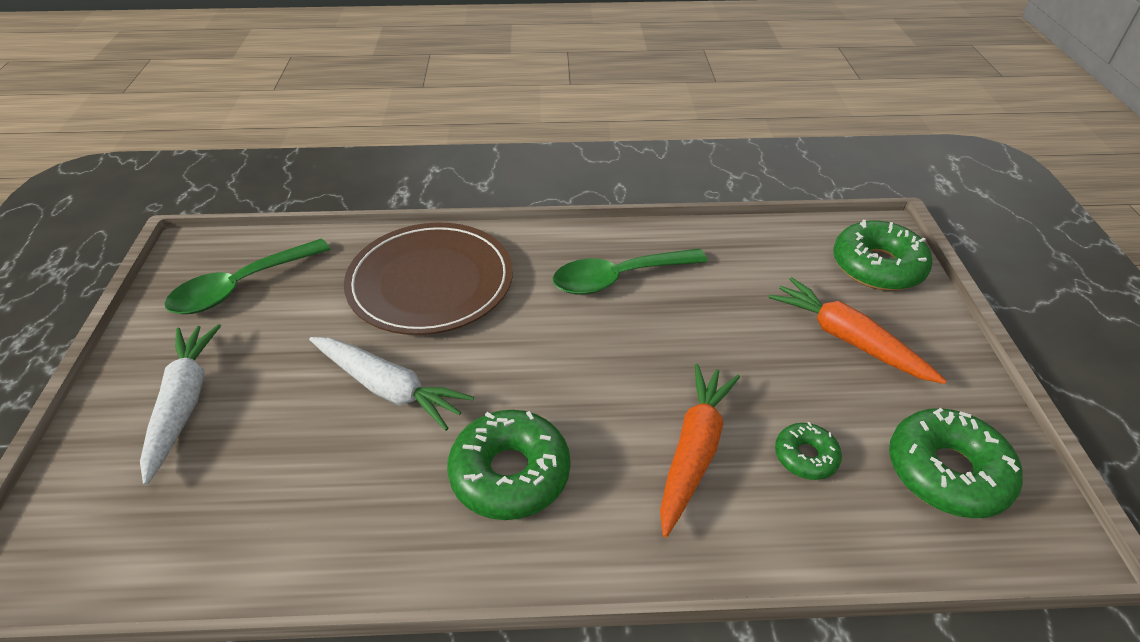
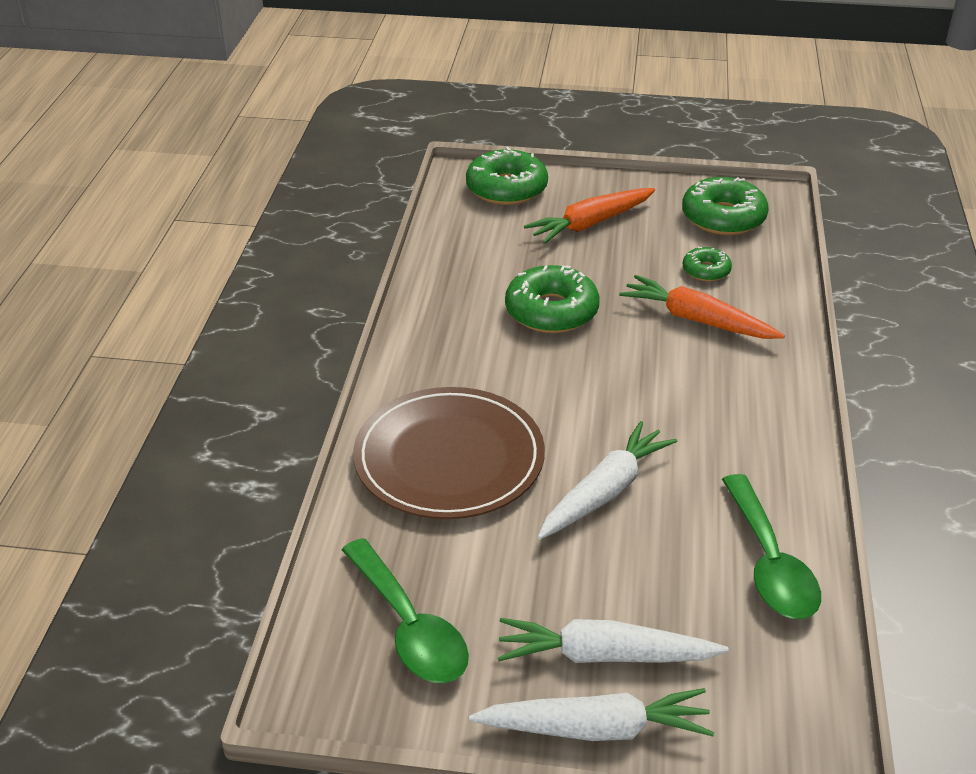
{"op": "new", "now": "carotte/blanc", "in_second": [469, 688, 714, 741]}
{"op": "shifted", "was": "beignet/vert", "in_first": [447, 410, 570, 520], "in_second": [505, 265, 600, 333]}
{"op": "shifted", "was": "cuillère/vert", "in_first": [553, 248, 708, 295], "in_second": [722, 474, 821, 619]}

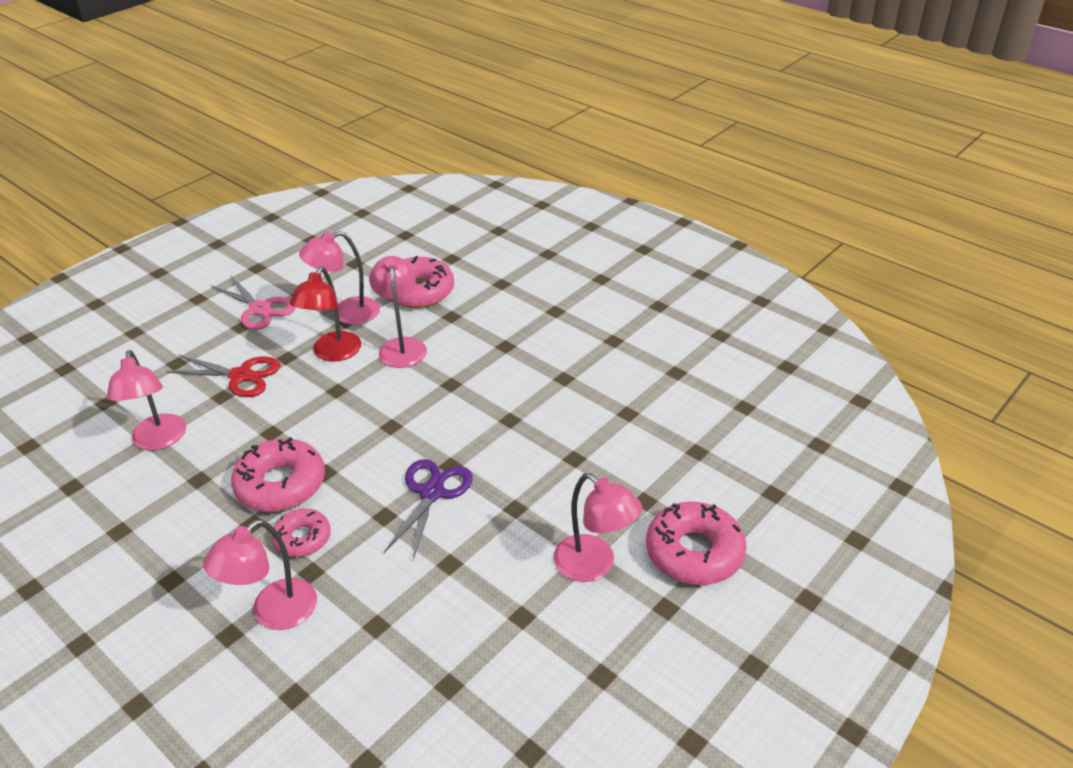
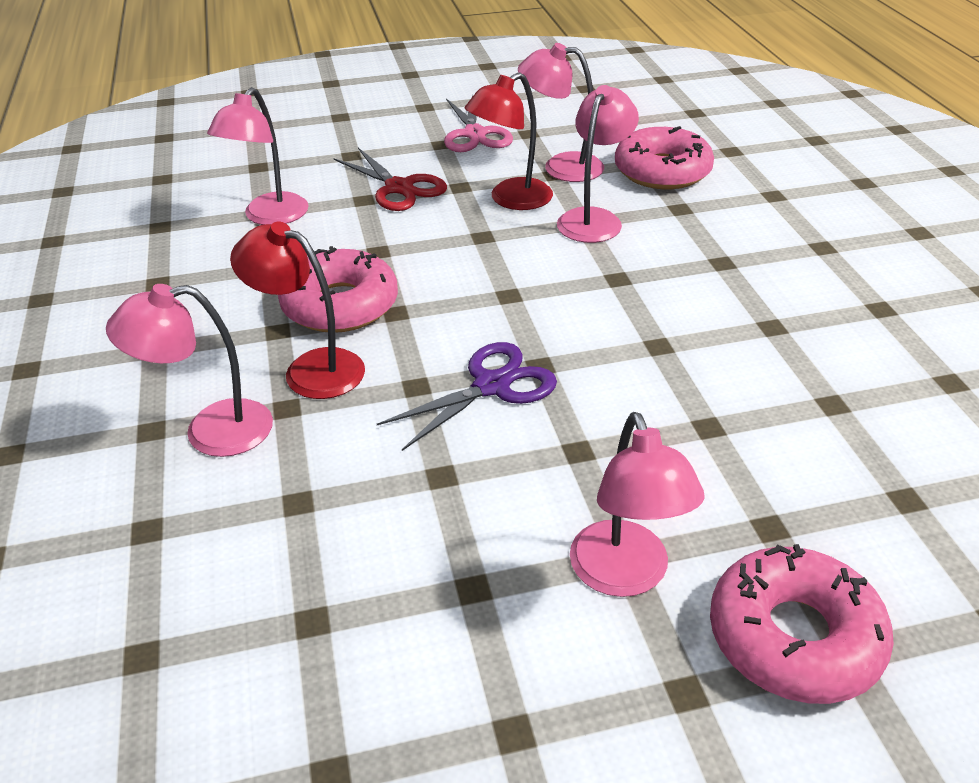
{"op": "swapped", "was": "beignet/rose", "now": "lampe/rouge", "in_first": [272, 509, 331, 557], "in_second": [230, 221, 365, 399]}

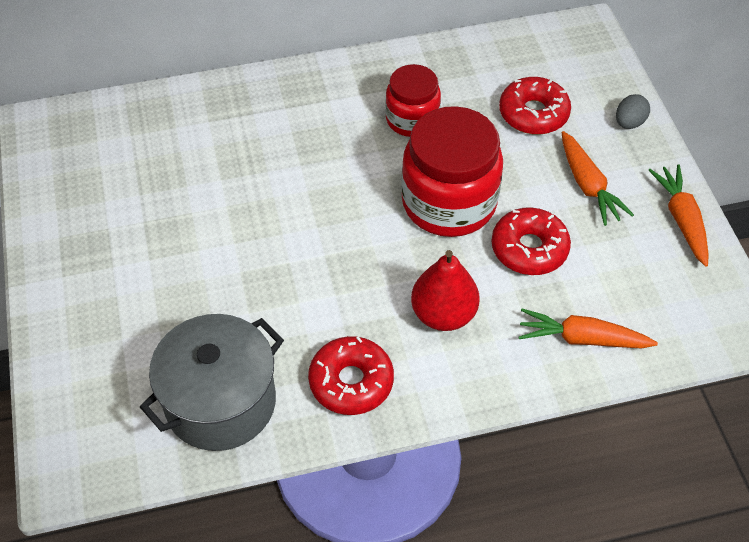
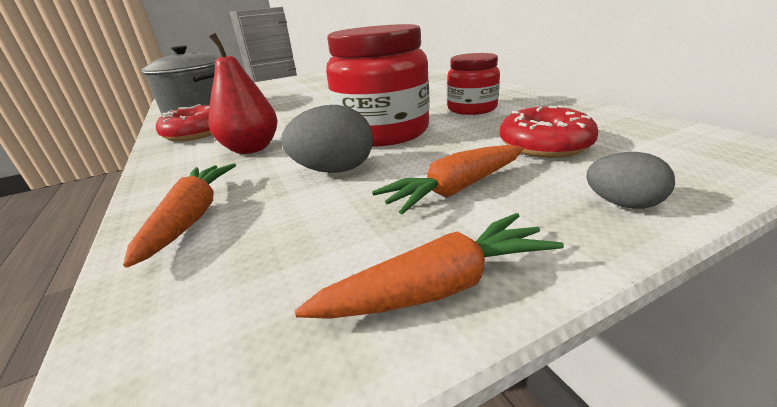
{"op": "swapped", "was": "beignet/rouge", "now": "œuf/gris", "in_first": [492, 207, 571, 275], "in_second": [281, 105, 373, 173]}

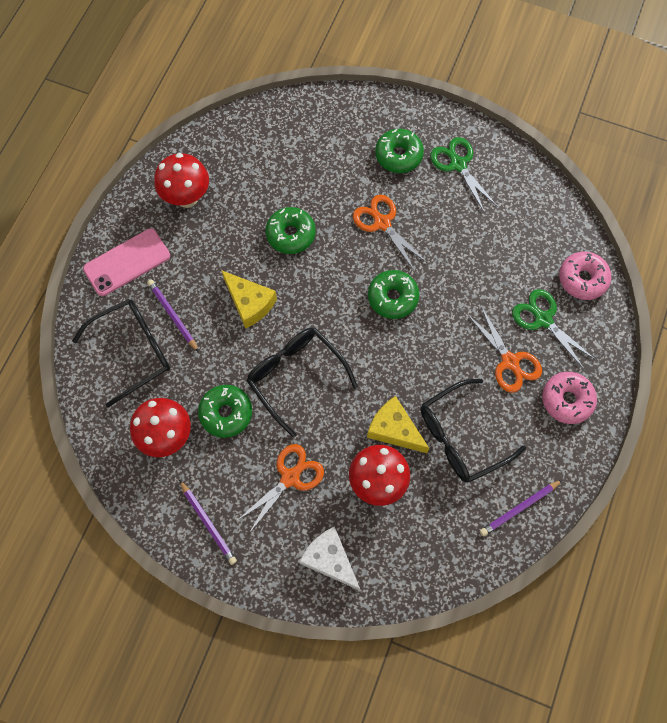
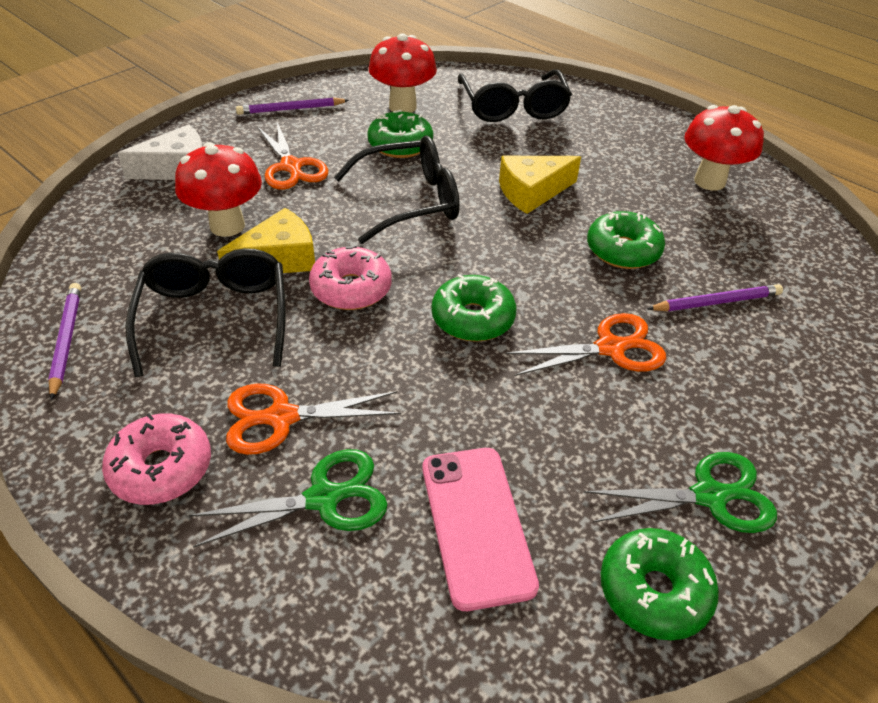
{"op": "shifted", "was": "beignet/rose", "in_first": [559, 252, 611, 300], "in_second": [309, 245, 392, 310]}
{"op": "shifted", "was": "téléphone/rose", "in_first": [83, 229, 170, 296], "in_second": [422, 448, 539, 611]}
{"op": "shifted", "was": "beignet/vert", "in_first": [375, 129, 424, 173], "in_second": [601, 528, 719, 640]}
{"op": "shifted", "was": "crayon/violet", "in_first": [147, 279, 199, 352], "in_second": [647, 284, 783, 311]}

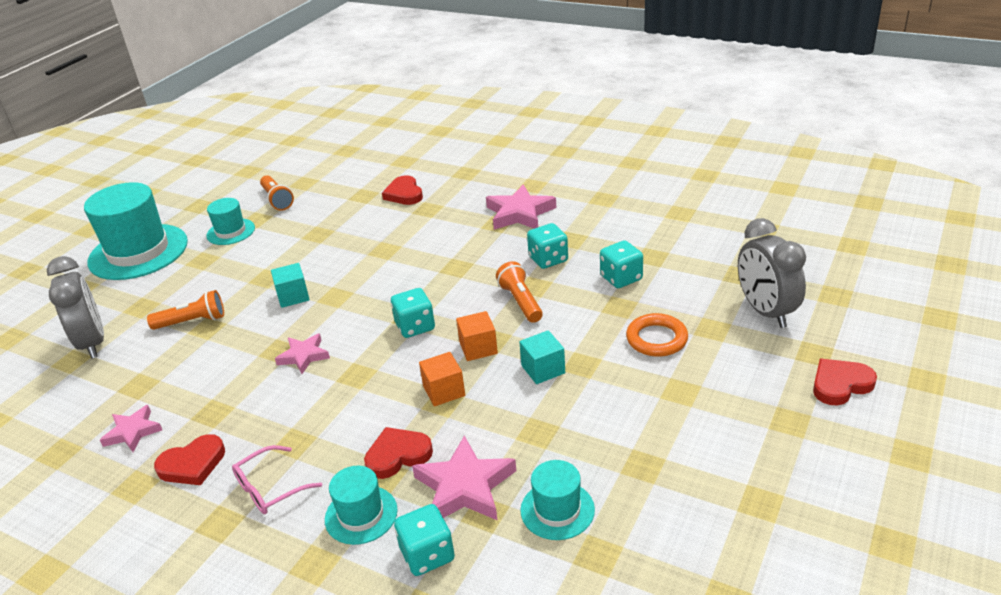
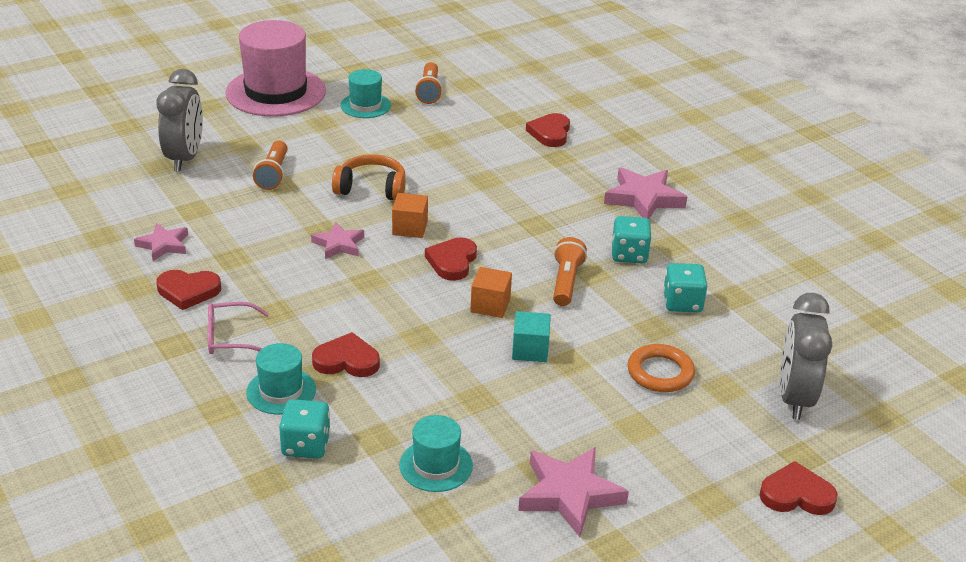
{"op": "repainted", "was": "chapeau/turquoise", "now": "chapeau/rose", "in_first": [84, 182, 188, 280], "in_second": [225, 20, 326, 116]}
{"op": "rotated", "was": "lampe de poche/orange", "in_first": [147, 290, 224, 330], "in_second": [253, 141, 288, 190], "clockwise": 75}
{"op": "swapped", "was": "cube/turquoise", "now": "casque audio/orange", "in_first": [271, 263, 310, 308], "in_second": [332, 154, 406, 200]}
{"op": "shifted", "was": "cube/orange", "in_first": [419, 352, 465, 406], "in_second": [392, 193, 428, 238]}
{"op": "swapped", "was": "dé/turquoise", "now": "cœur/rouge", "in_first": [391, 288, 435, 338], "in_second": [425, 237, 477, 281]}
{"op": "shifted", "was": "étoile/rose", "in_first": [412, 436, 516, 521], "in_second": [518, 447, 629, 537]}

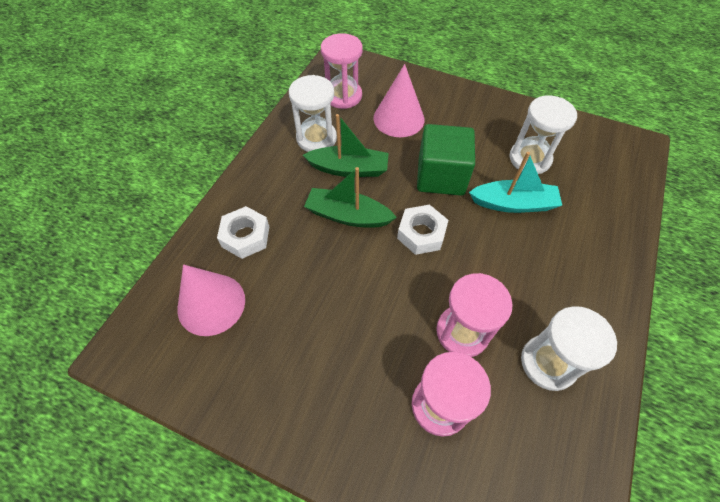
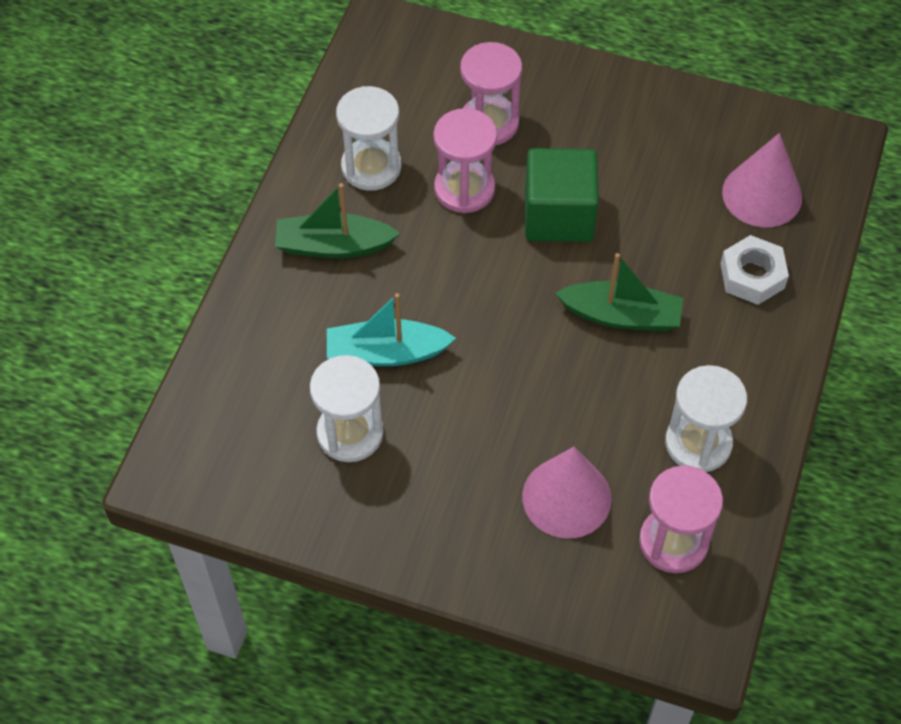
{"op": "shifted", "was": "bateau/vert", "in_first": [303, 114, 389, 177], "in_second": [275, 183, 400, 258]}
{"op": "shifted", "was": "cube/vert", "in_first": [417, 124, 475, 196], "in_second": [525, 148, 599, 242]}
{"op": "gone", "was": "écrou/blanc", "in_first": [397, 205, 448, 255]}

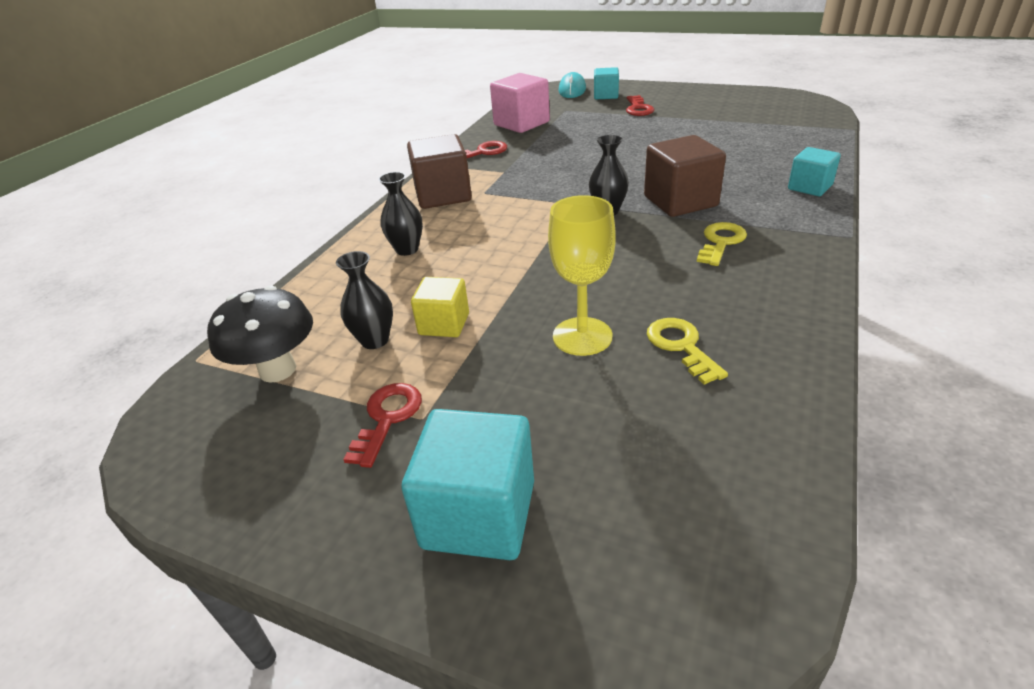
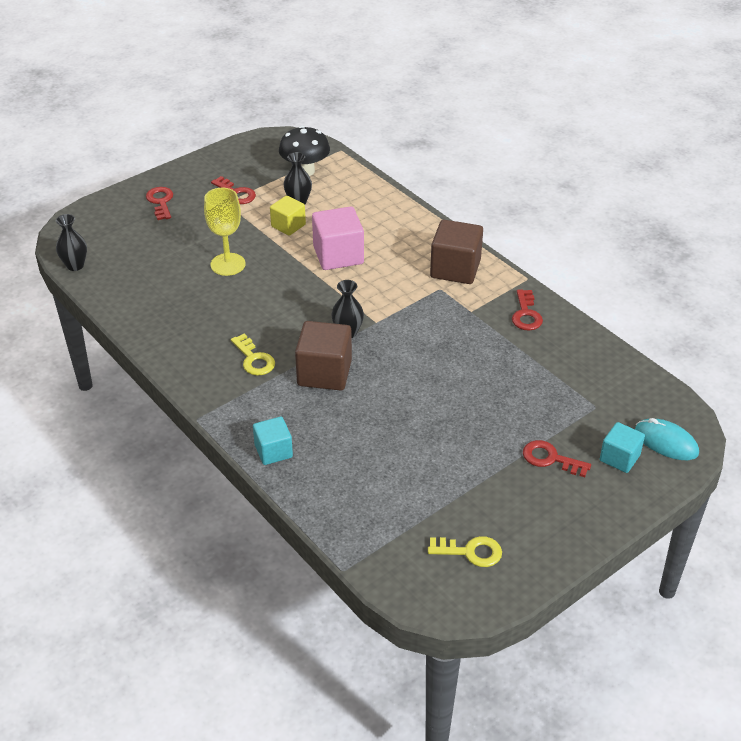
{"op": "shifted", "was": "vase/noir", "in_first": [379, 172, 423, 256], "in_second": [56, 214, 87, 271]}
{"op": "swapped", "was": "cube/turquoise", "now": "clé/rouge", "in_first": [401, 409, 534, 560], "in_second": [146, 187, 173, 220]}
{"op": "shifted", "was": "cube/rose", "in_first": [490, 73, 550, 133], "in_second": [312, 206, 364, 270]}
{"op": "shifted", "was": "clé/jaune", "in_first": [647, 318, 728, 385], "in_second": [428, 536, 502, 567]}

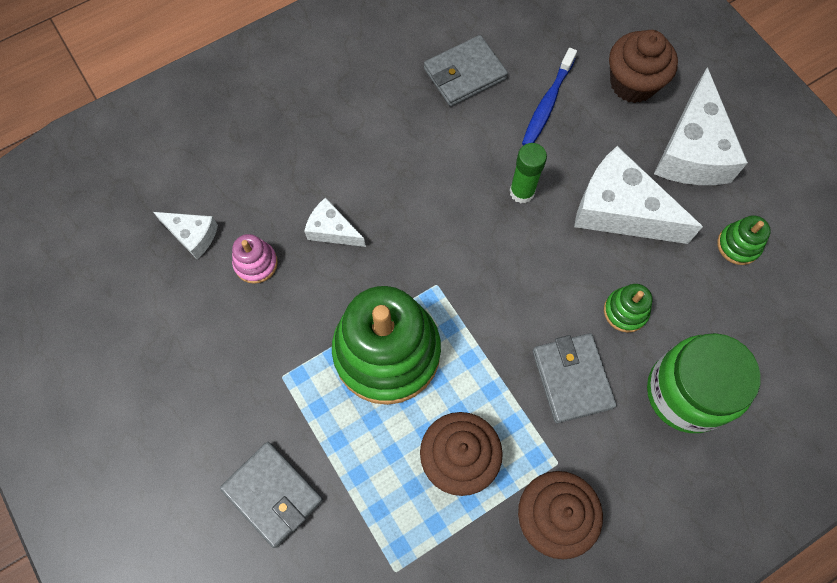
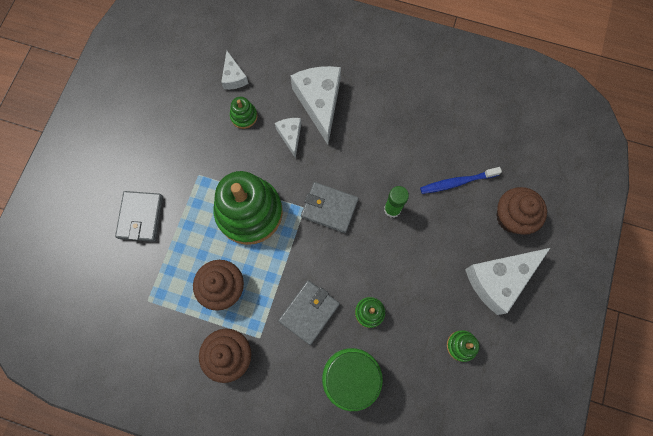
{"op": "repainted", "was": "jouet à empiler/rose", "now": "jouet à empiler/vert", "in_first": [232, 234, 278, 284], "in_second": [230, 97, 257, 129]}
{"op": "shifted", "was": "fromage/blanc", "in_first": [574, 146, 703, 244], "in_second": [290, 66, 341, 144]}
{"op": "shifted", "was": "portefeuille/gris", "in_first": [424, 35, 508, 106], "in_second": [301, 182, 359, 233]}

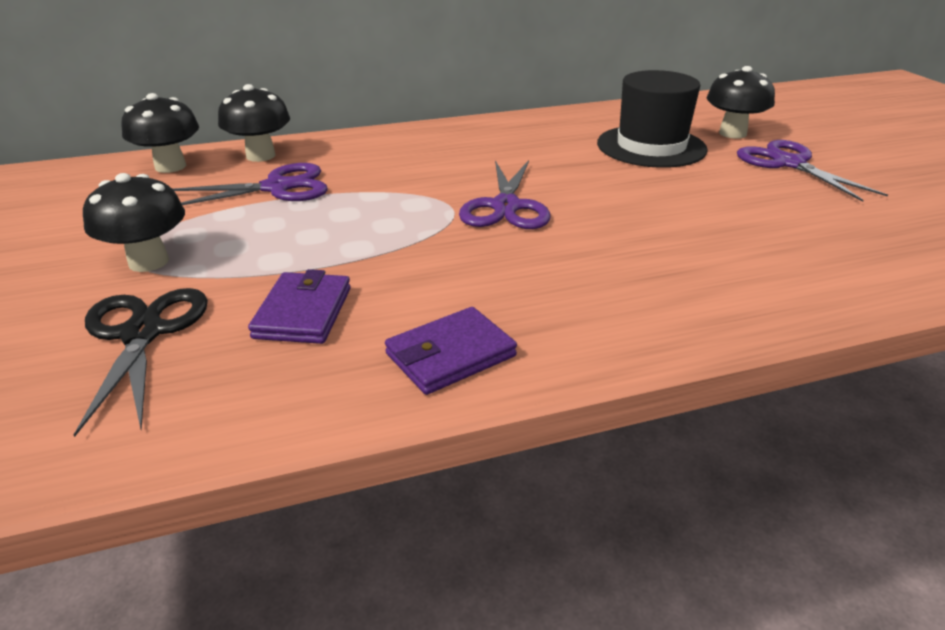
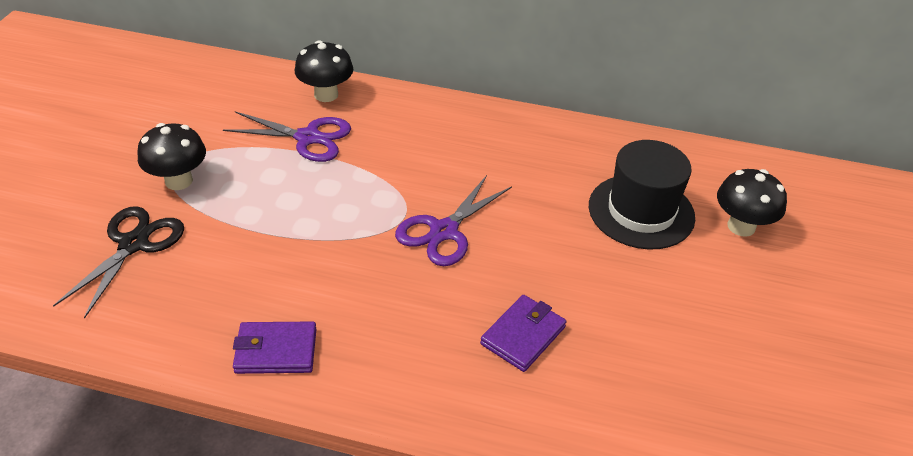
{"op": "shifted", "was": "portefeuille/violet", "in_first": [248, 269, 351, 344], "in_second": [480, 295, 566, 372]}
{"op": "gone", "was": "champignon/noir", "in_first": [121, 93, 199, 173]}
{"op": "gone", "was": "ciseaux/violet", "in_first": [737, 140, 888, 202]}

